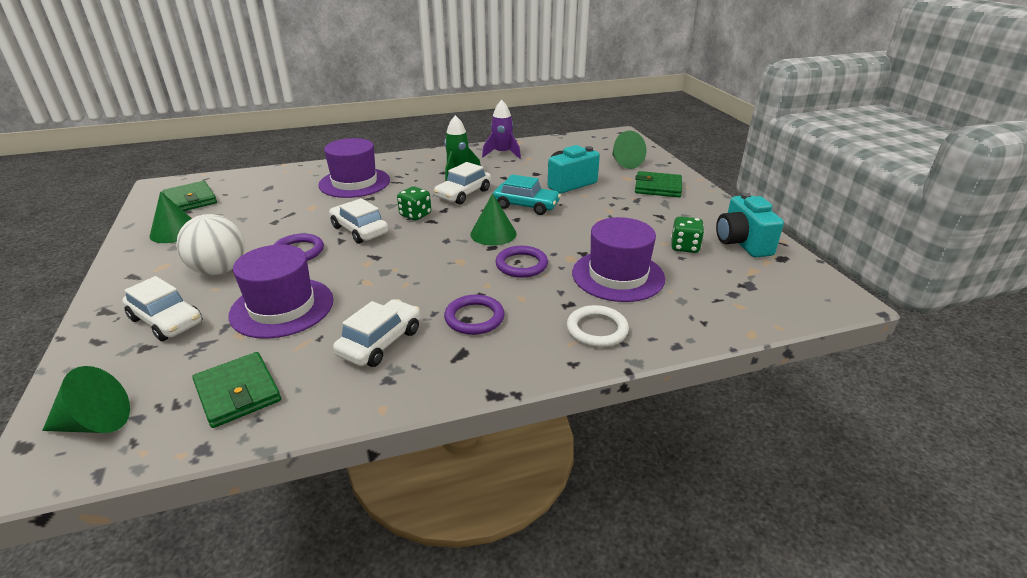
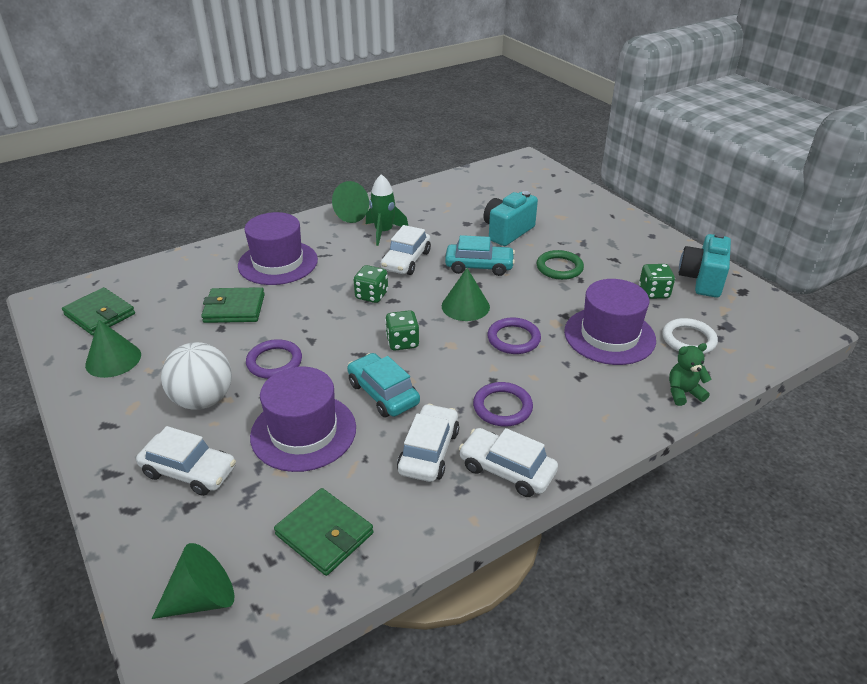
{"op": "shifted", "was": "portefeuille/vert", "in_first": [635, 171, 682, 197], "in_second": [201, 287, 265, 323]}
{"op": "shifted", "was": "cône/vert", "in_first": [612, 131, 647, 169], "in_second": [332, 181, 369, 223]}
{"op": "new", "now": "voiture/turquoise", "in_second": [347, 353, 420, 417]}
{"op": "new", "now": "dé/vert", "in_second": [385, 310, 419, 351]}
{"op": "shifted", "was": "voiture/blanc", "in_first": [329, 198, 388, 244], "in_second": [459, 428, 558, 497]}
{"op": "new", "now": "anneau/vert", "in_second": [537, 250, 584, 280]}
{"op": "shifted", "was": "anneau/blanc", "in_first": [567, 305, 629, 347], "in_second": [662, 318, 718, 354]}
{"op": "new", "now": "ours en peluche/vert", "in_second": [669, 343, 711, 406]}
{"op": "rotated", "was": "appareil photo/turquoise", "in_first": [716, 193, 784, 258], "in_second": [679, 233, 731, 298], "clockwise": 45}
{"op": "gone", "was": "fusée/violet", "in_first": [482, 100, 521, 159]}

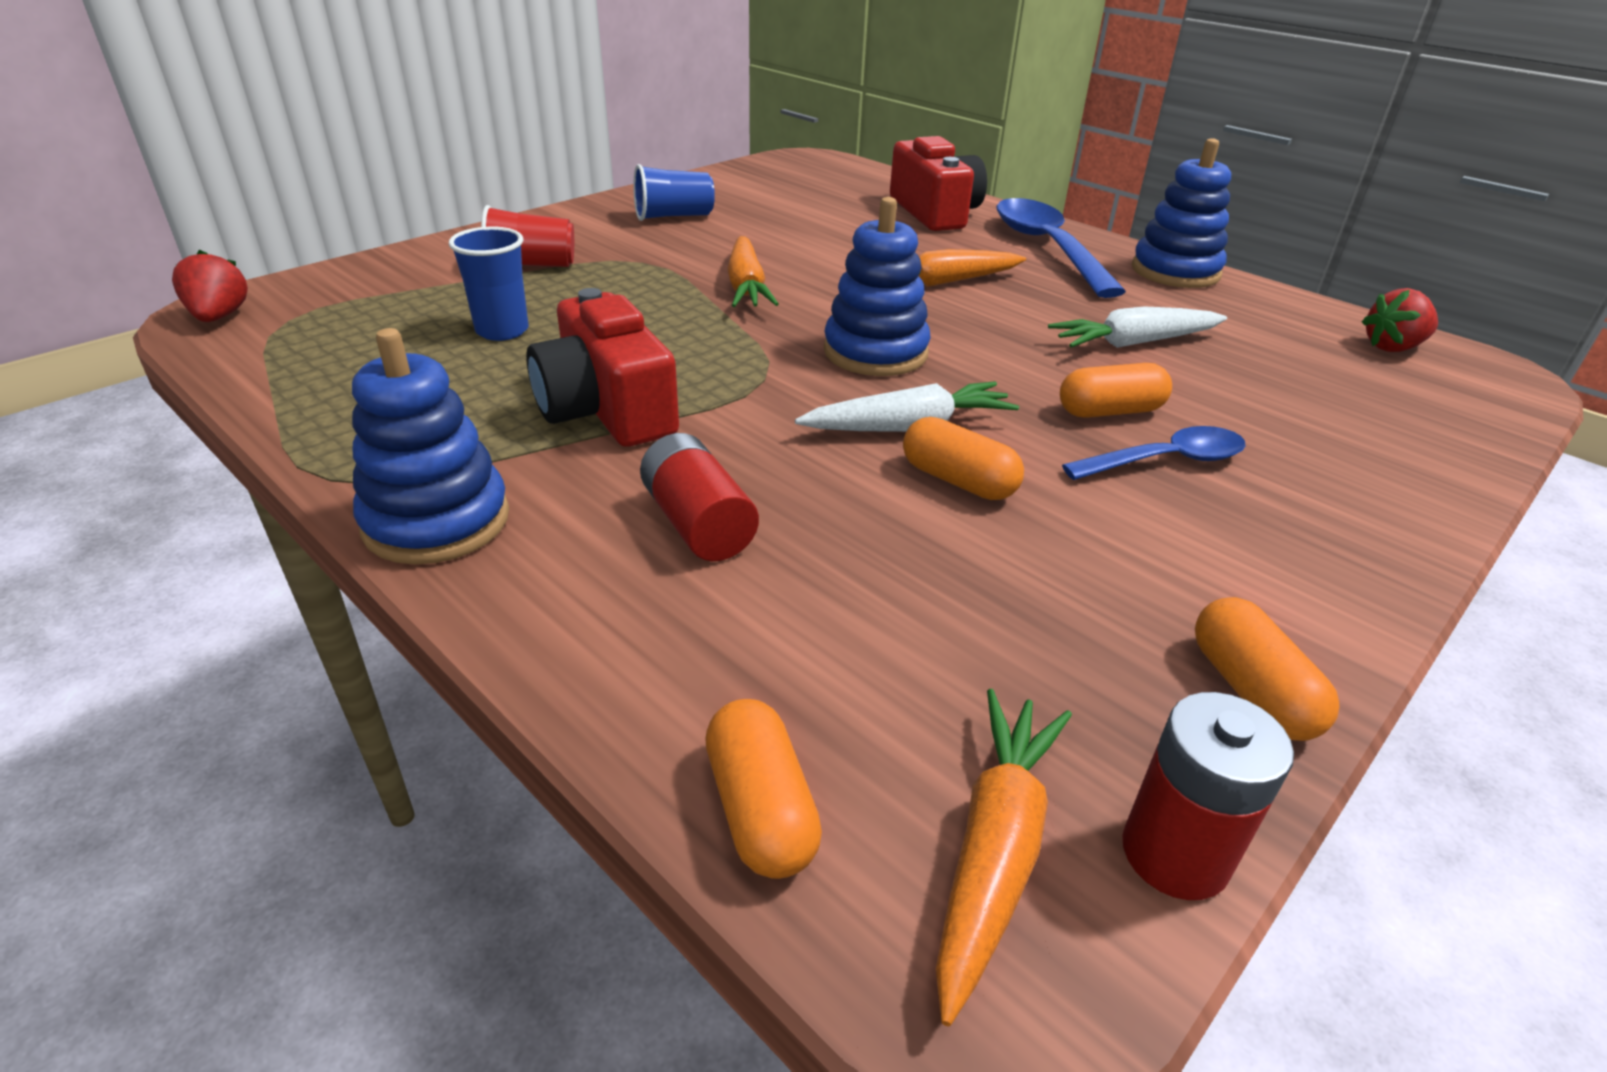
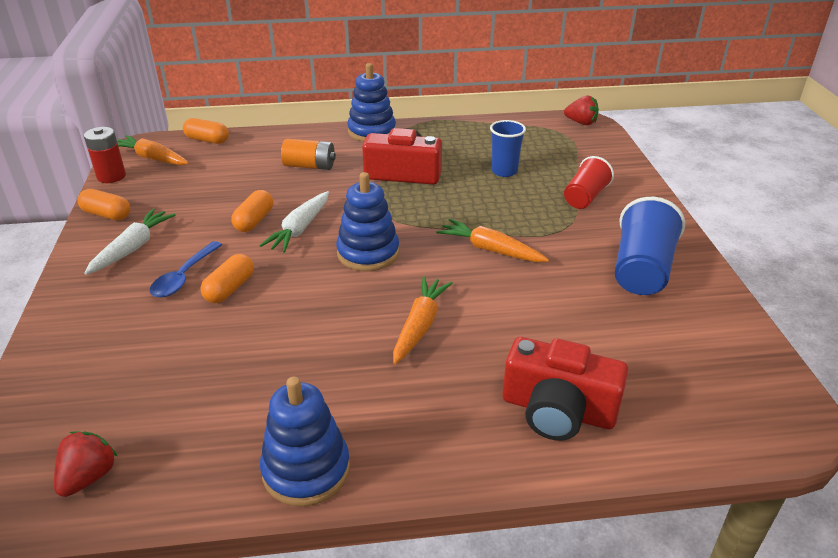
{"op": "shifted", "was": "carotte/blanc", "in_first": [1048, 306, 1227, 348], "in_second": [84, 209, 176, 275]}
{"op": "rotated", "was": "carotte/orange", "in_first": [936, 689, 1072, 1026], "in_second": [117, 135, 189, 165], "clockwise": 150}
{"op": "rotated", "was": "gélule/orange", "in_first": [903, 417, 1024, 500], "in_second": [231, 190, 273, 232], "clockwise": -60}
{"op": "repainted", "was": "pile/rouge", "now": "pile/orange", "in_first": [640, 433, 759, 561], "in_second": [281, 139, 336, 170]}
{"op": "scaled", "was": "gobelet/bleu", "in_first": [633, 164, 715, 221], "in_second": [615, 197, 685, 295], "ratio": 1.52}
{"op": "gone", "was": "cuillère/bleu", "in_first": [996, 198, 1126, 298]}

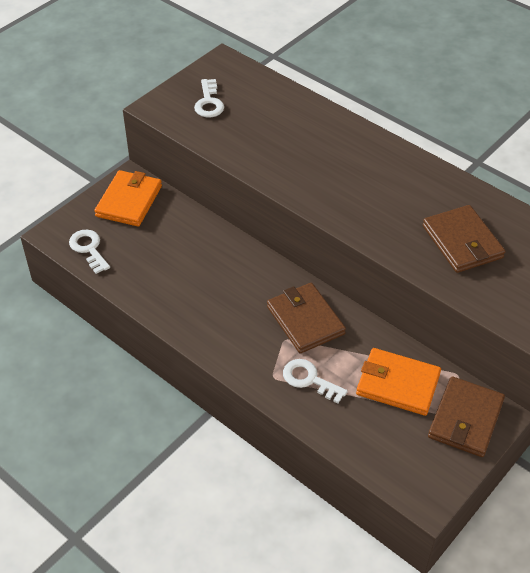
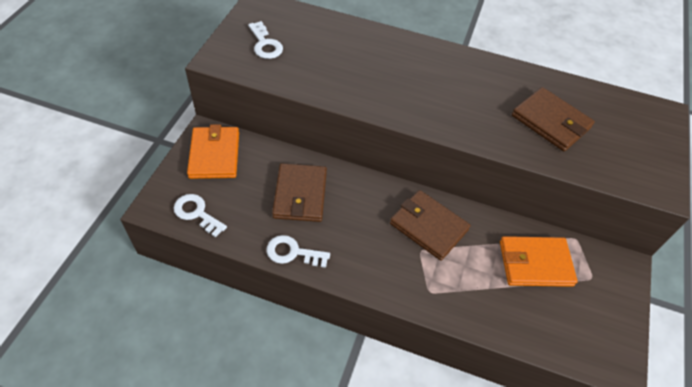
{"op": "shifted", "was": "clé/blanc", "in_first": [283, 359, 348, 404], "in_second": [266, 235, 330, 268]}
{"op": "shifted", "was": "portefeuille/marron", "in_first": [428, 376, 505, 457], "in_second": [272, 163, 327, 222]}

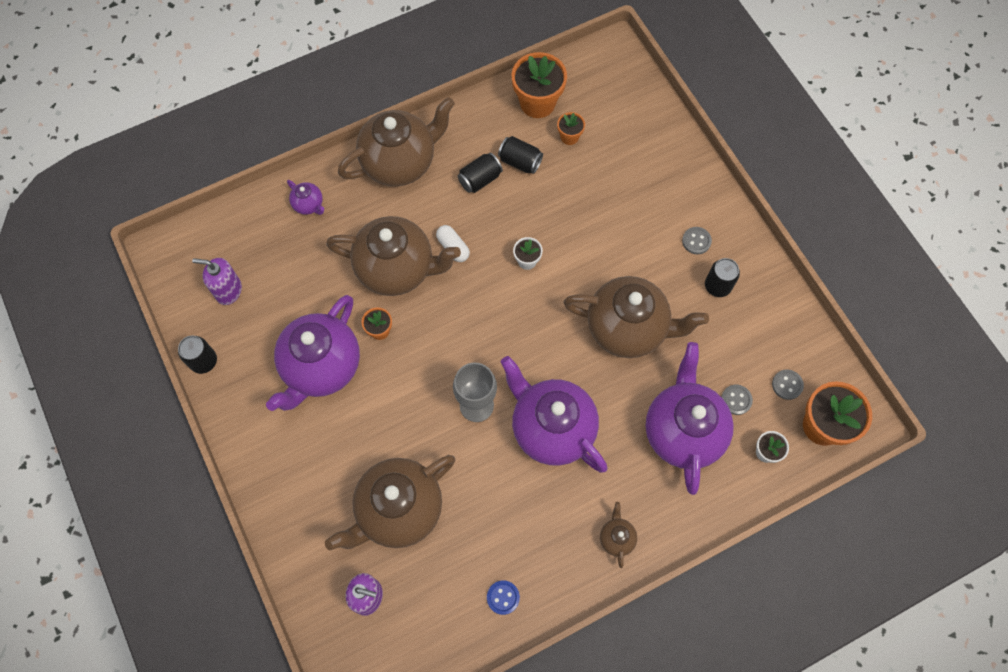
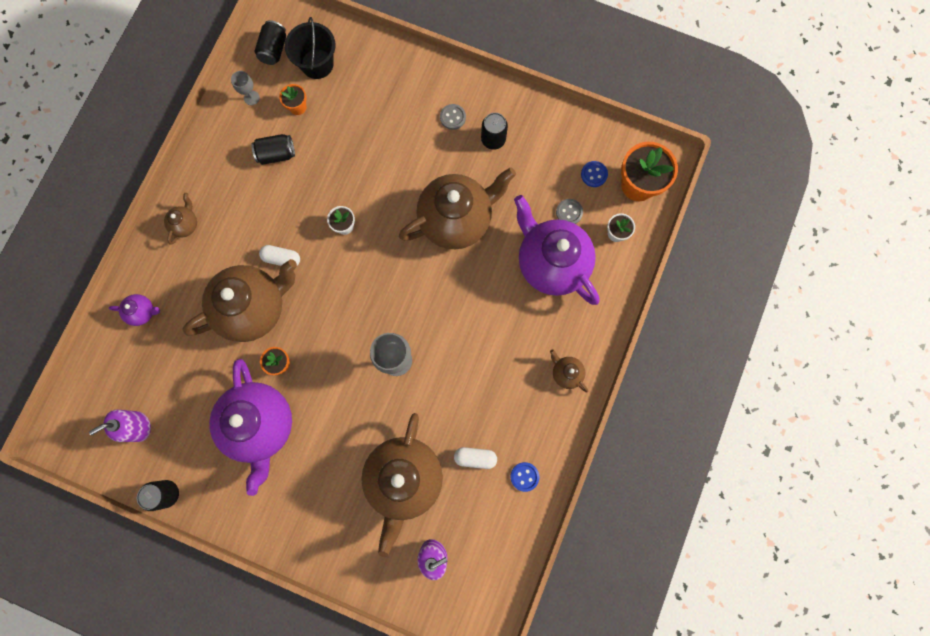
{"op": "scaled", "was": "théière/marron", "in_first": [338, 97, 455, 186], "in_second": [164, 193, 197, 245], "ratio": 0.42}
{"op": "swapped", "was": "pot de fleurs/orange", "now": "verre à pied/gris", "in_first": [512, 52, 567, 118], "in_second": [231, 71, 260, 105]}
{"op": "shifted", "was": "canette/noir", "in_first": [458, 153, 503, 193], "in_second": [255, 20, 286, 65]}
{"op": "new", "now": "seau/noir", "in_second": [285, 17, 336, 79]}
{"op": "new", "now": "gélule/blanc", "in_second": [454, 447, 497, 469]}
{"op": "repainted", "was": "bouton/gris", "now": "bouton/bleu", "in_first": [772, 369, 804, 400], "in_second": [581, 161, 608, 187]}
{"op": "gone", "was": "théière/violet", "in_first": [501, 356, 607, 473]}

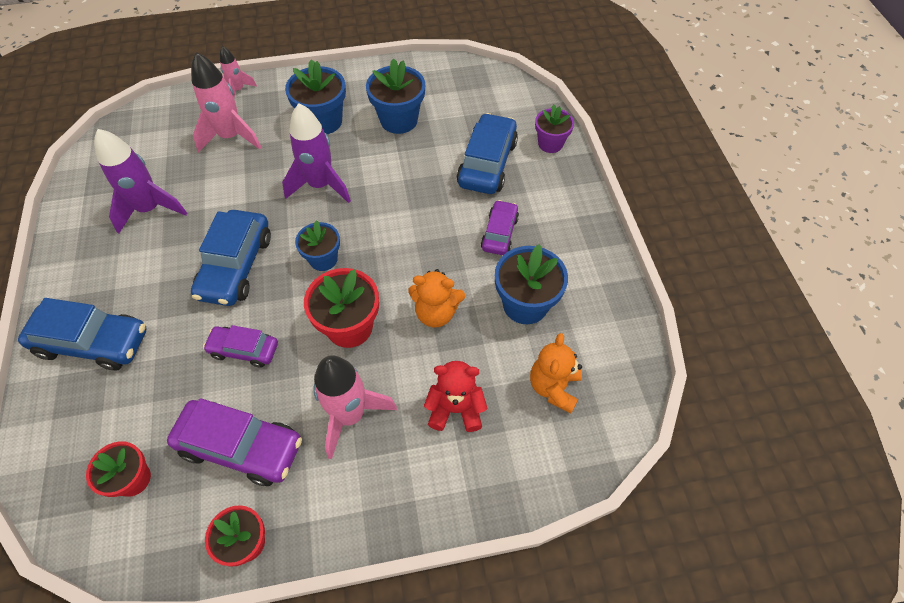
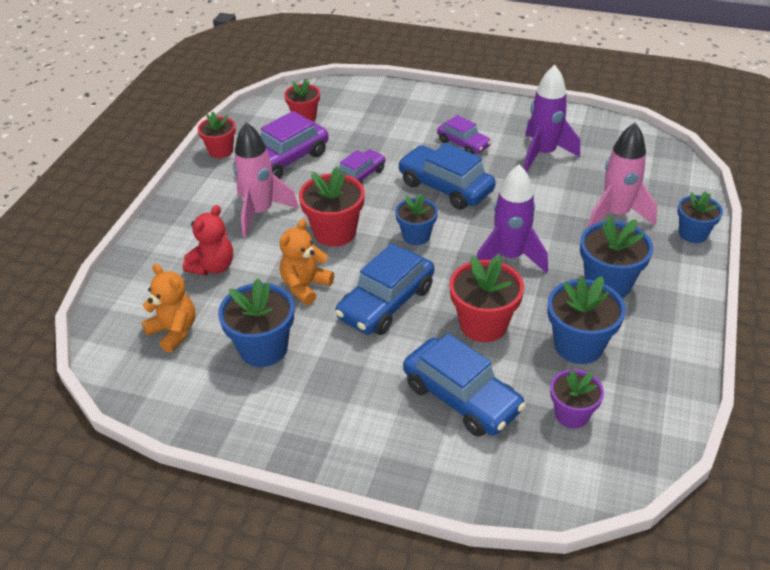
{"op": "shifted", "was": "voiture/bleu", "in_first": [18, 298, 147, 371], "in_second": [335, 243, 434, 335]}
{"op": "shifted", "was": "voiture/violet", "in_first": [481, 200, 519, 255], "in_second": [437, 115, 491, 154]}
{"op": "new", "now": "pot de fleurs/rouge", "in_second": [449, 255, 524, 342]}
{"op": "shifted", "was": "pot de fleurs/violet", "in_first": [535, 105, 574, 153], "in_second": [550, 369, 604, 428]}
{"op": "swapped", "was": "fusée/rose", "now": "pot de fleurs/bleu", "in_first": [220, 46, 257, 98], "in_second": [677, 191, 723, 243]}

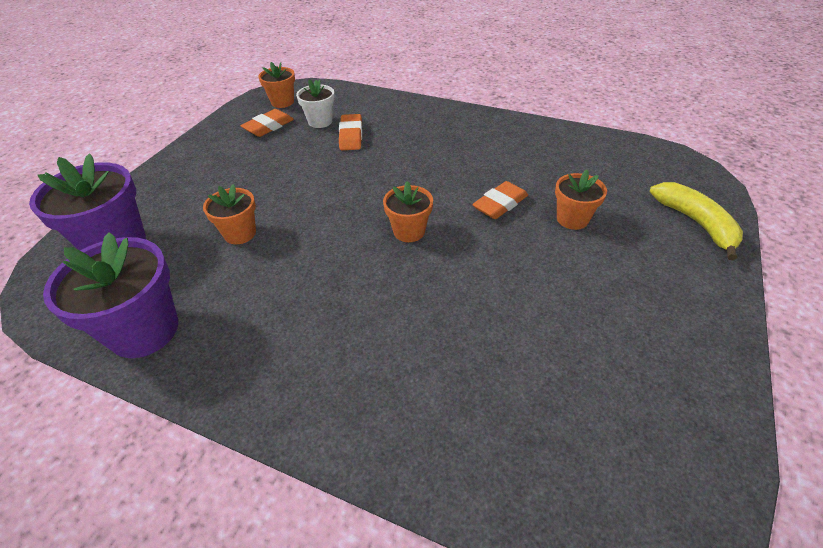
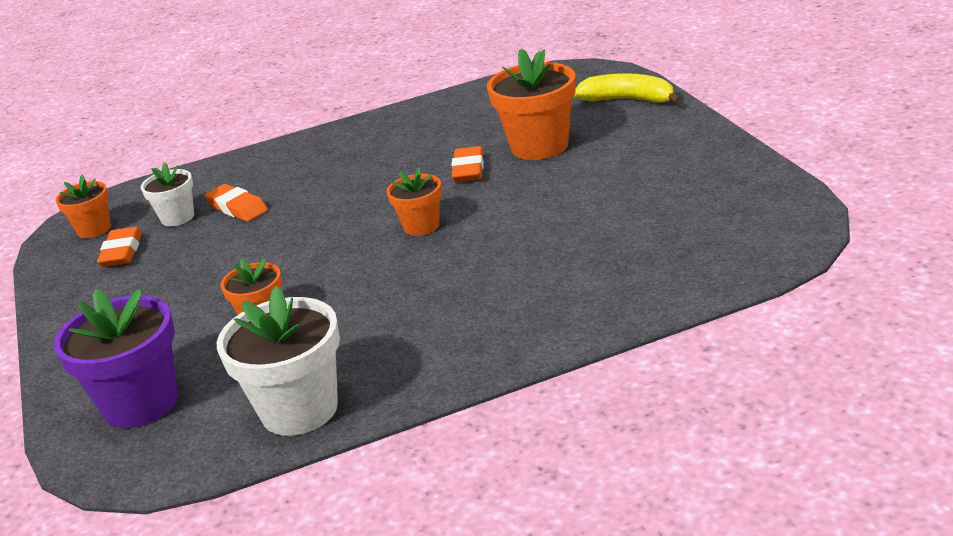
{"op": "repainted", "was": "pot de fleurs/violet", "now": "pot de fleurs/blanc", "in_first": [43, 232, 178, 358], "in_second": [217, 286, 340, 436]}
{"op": "scaled", "was": "pot de fleurs/orange", "in_first": [555, 170, 607, 230], "in_second": [487, 49, 576, 160], "ratio": 1.74}

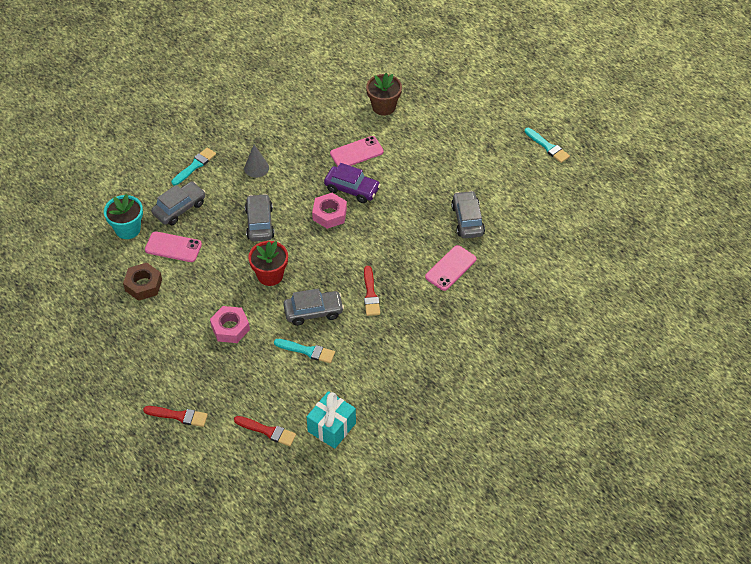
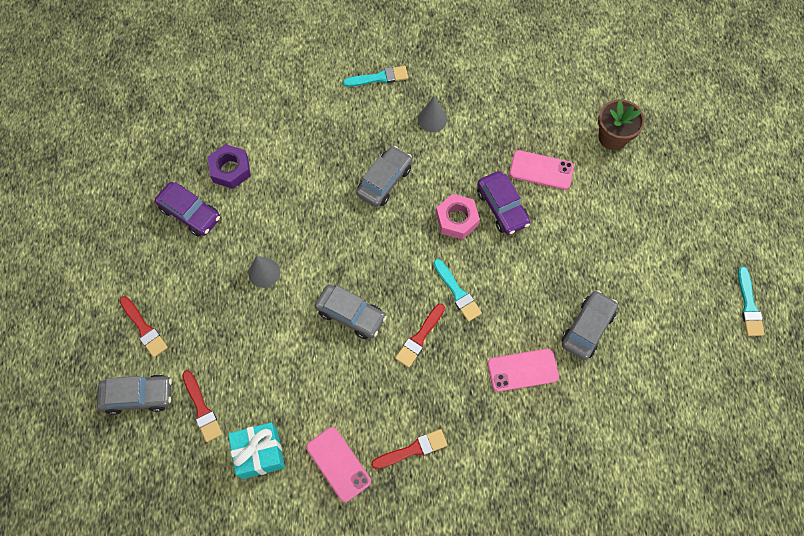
{"op": "shifted", "was": "voiture/gris", "in_first": [151, 182, 206, 225], "in_second": [97, 374, 172, 415]}
{"op": "new", "now": "voiture/violet", "in_second": [155, 182, 220, 237]}
{"op": "repainted", "was": "écrou/marron", "now": "écrou/violet", "in_first": [123, 263, 162, 301], "in_second": [208, 144, 251, 189]}
{"op": "swapped", "was": "écrou/rose", "now": "cône/gris", "in_first": [210, 306, 250, 343], "in_second": [248, 256, 280, 288]}
{"op": "shifted", "was": "téléphone/rose", "in_first": [145, 232, 202, 262], "in_second": [306, 427, 371, 502]}
{"op": "new", "now": "pinceau/rouge", "in_second": [371, 429, 447, 469]}
{"op": "shifted", "was": "pinceau/turquoise", "in_first": [274, 339, 335, 363], "in_second": [433, 259, 482, 322]}
{"op": "gone", "was": "pot de fleurs/turquoise", "in_first": [104, 194, 143, 239]}
{"op": "gone", "was": "pot de fleurs/rouge", "in_first": [248, 241, 288, 286]}

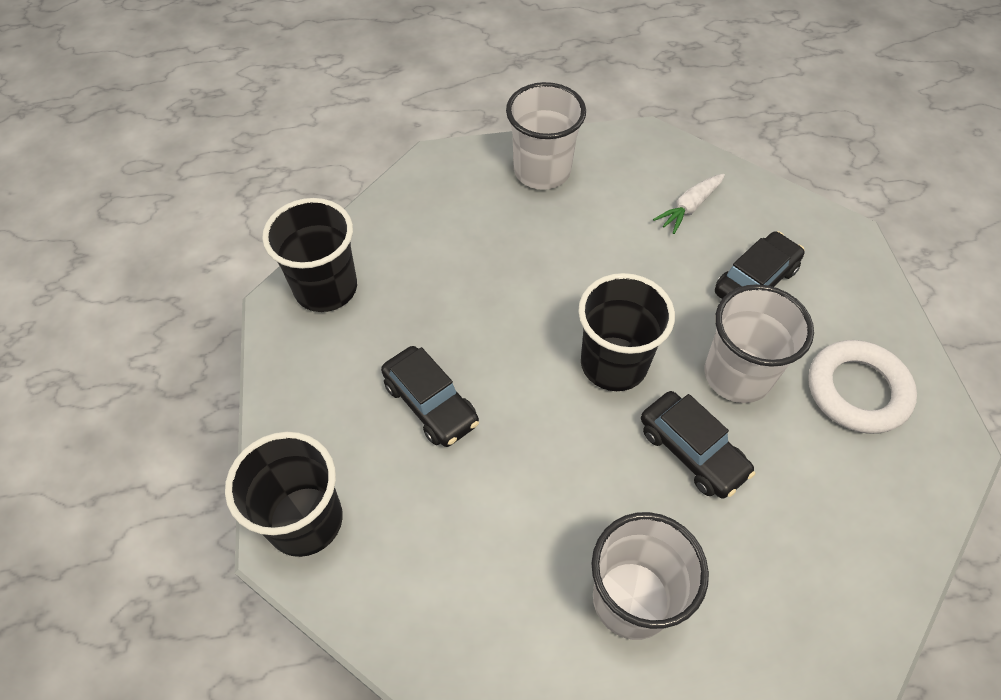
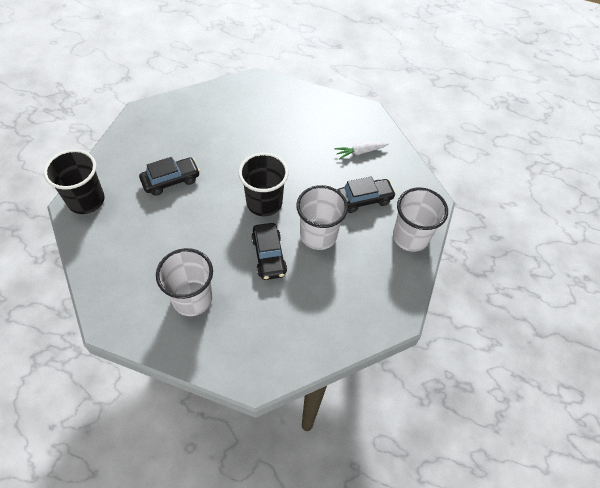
{"op": "rotated", "was": "voiture/noir", "in_first": [381, 346, 479, 447], "in_second": [139, 157, 200, 196], "clockwise": -105}
{"op": "shifted", "was": "gobelet/blanc", "in_first": [506, 82, 586, 190], "in_second": [393, 187, 448, 252]}
{"op": "gone", "was": "gobelet/noir", "in_first": [262, 198, 357, 312]}
{"op": "gone", "was": "anneau/blanc", "in_first": [808, 340, 917, 434]}

